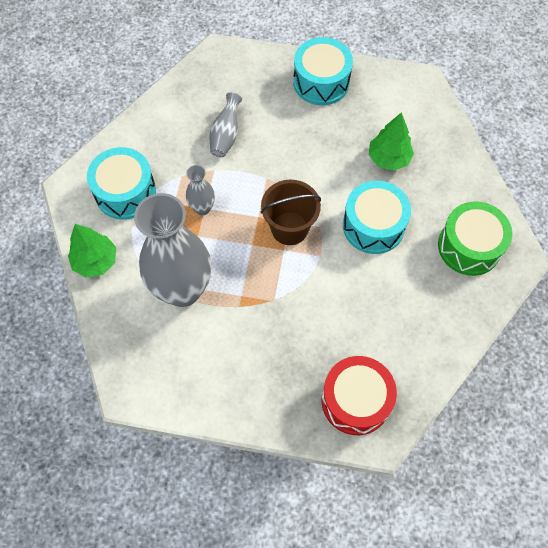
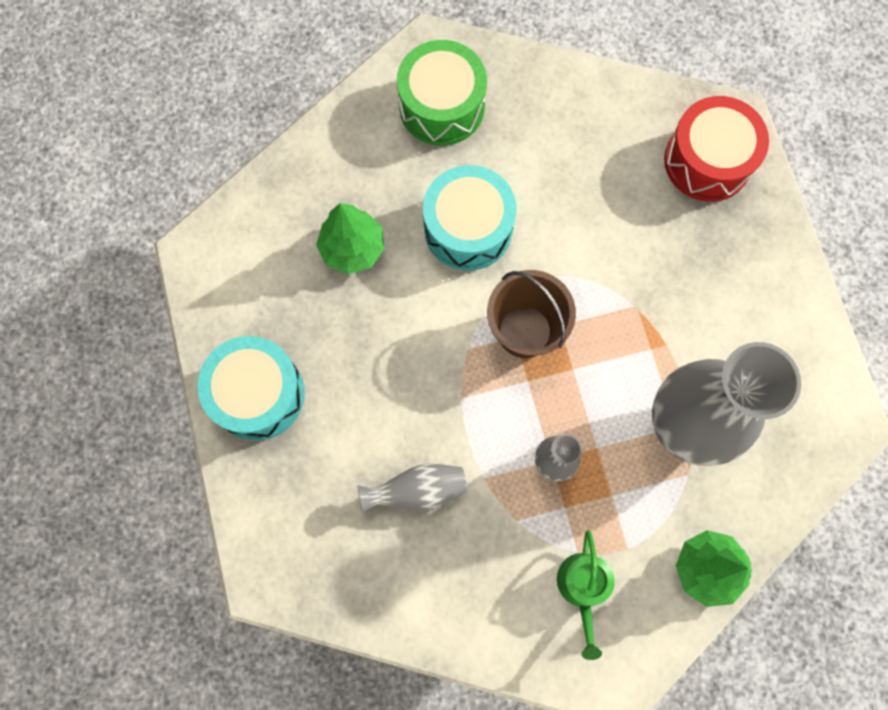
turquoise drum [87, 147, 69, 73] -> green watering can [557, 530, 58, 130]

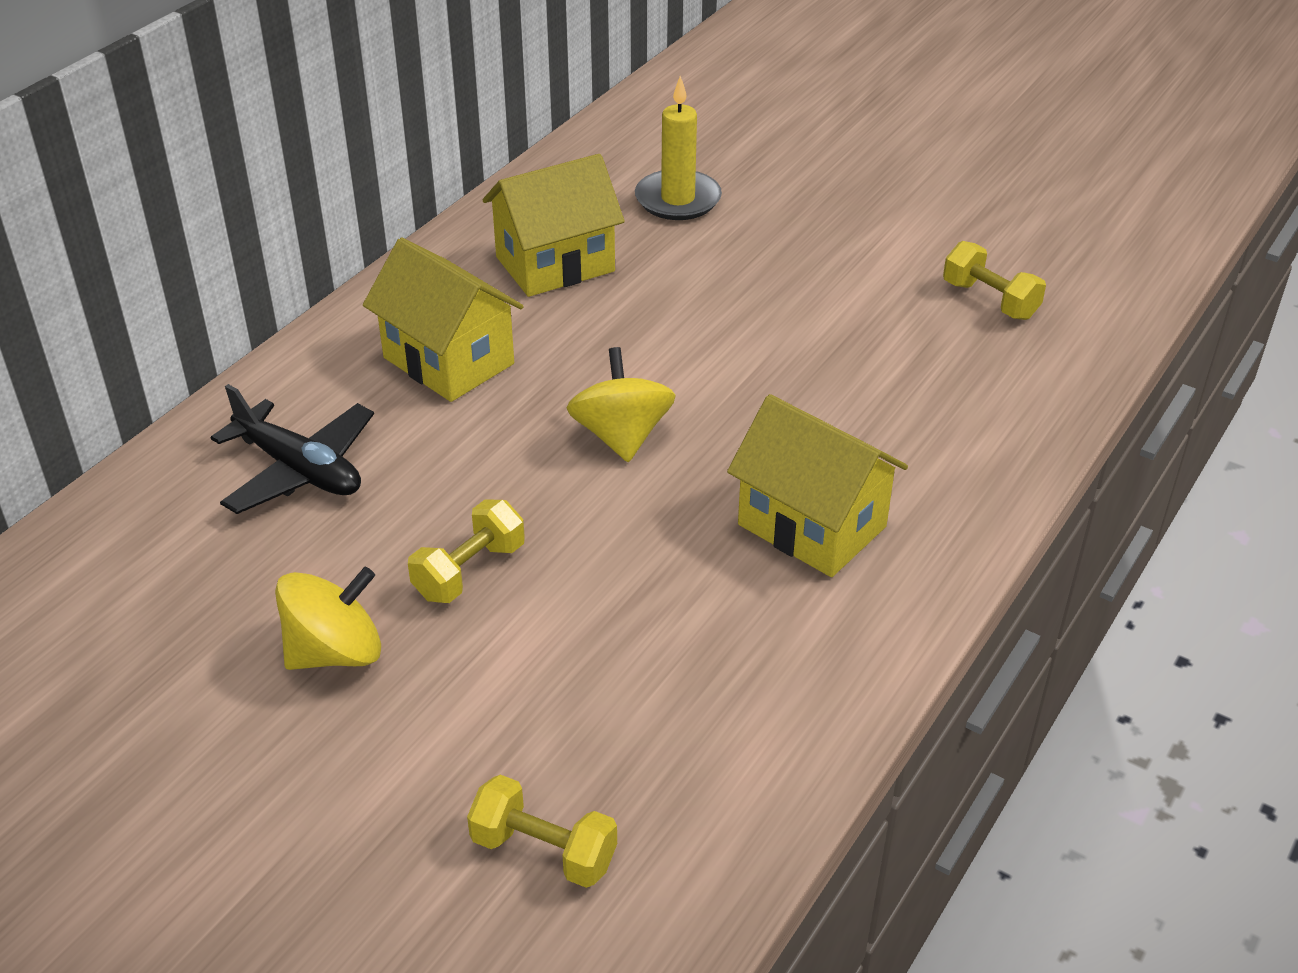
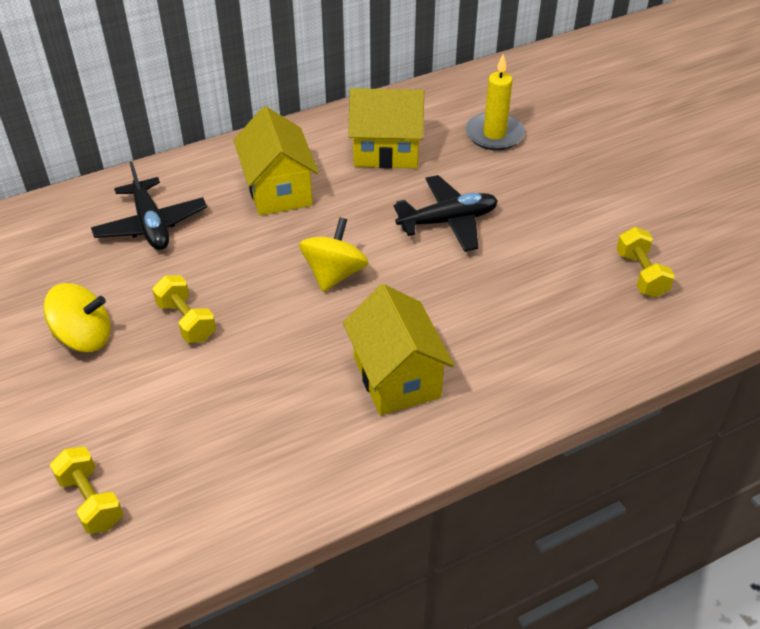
none -> jet-black plane [394, 175, 104, 77]
bright yellow dumbbell [408, 499, 117, 104] -> bright yellow dumbbell [152, 276, 64, 67], 75 degrees clockwise

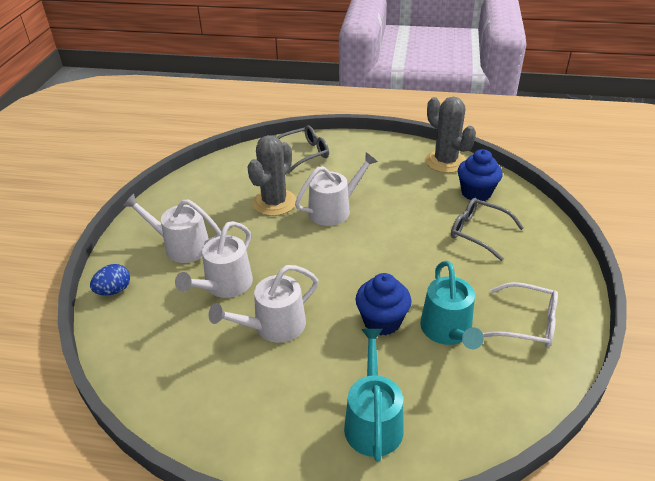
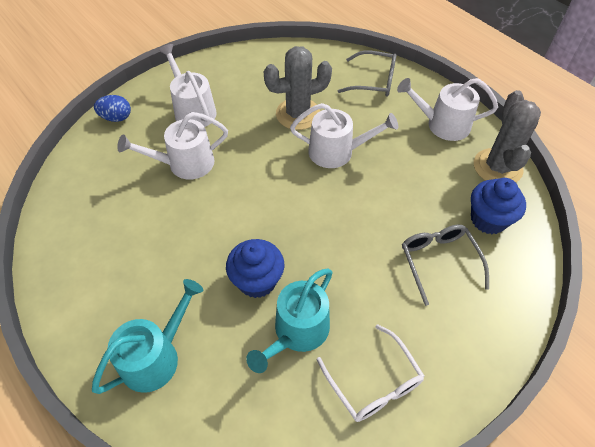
snow-white watering can [209, 265, 109, 78] -> snow-white watering can [397, 78, 101, 63], moved

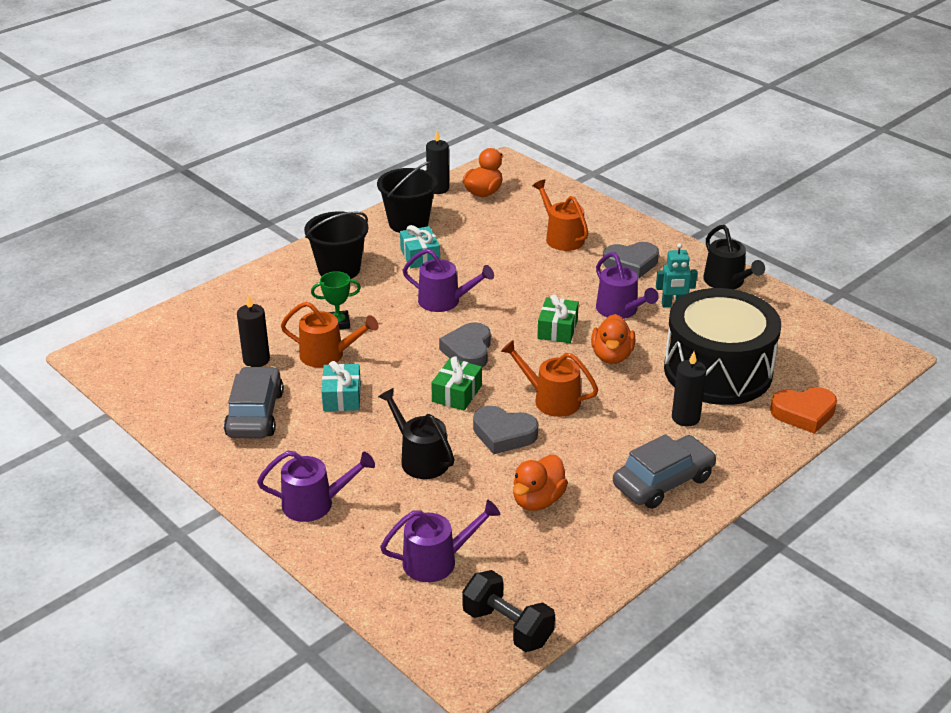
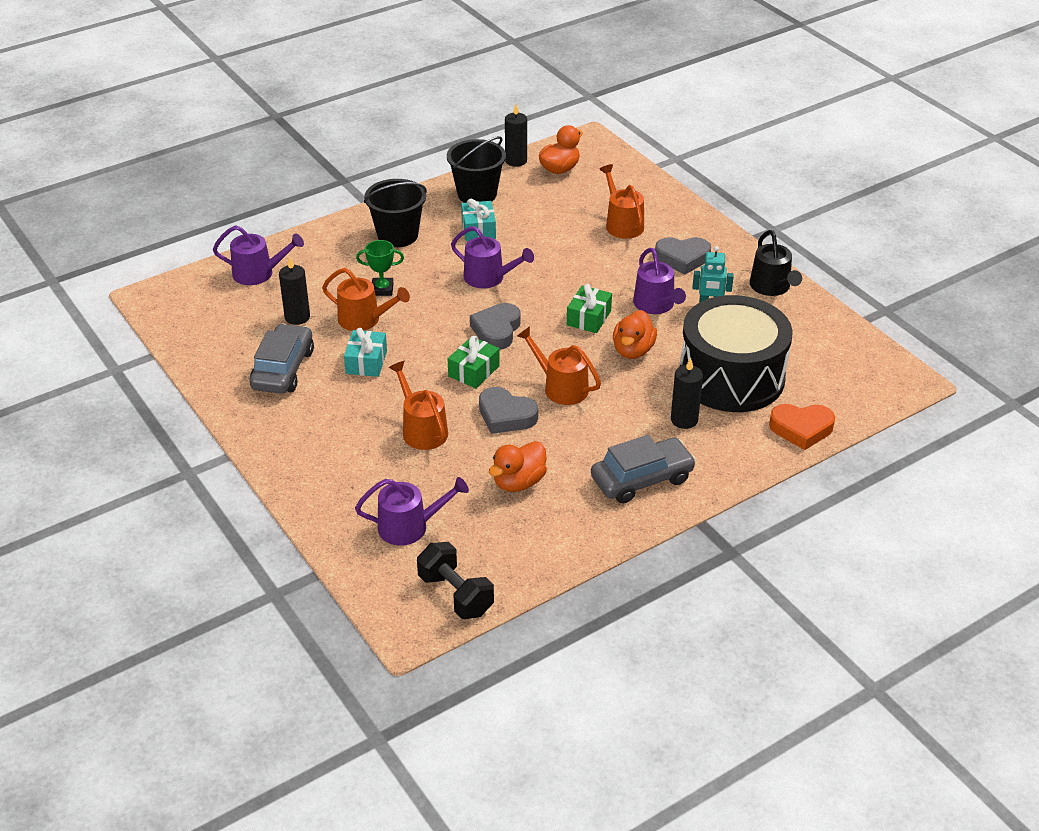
royal purple watering can [257, 451, 118, 71] -> royal purple watering can [213, 225, 91, 60], moved
jet-black watering can [378, 388, 77, 91] -> bright orange watering can [389, 361, 59, 89]

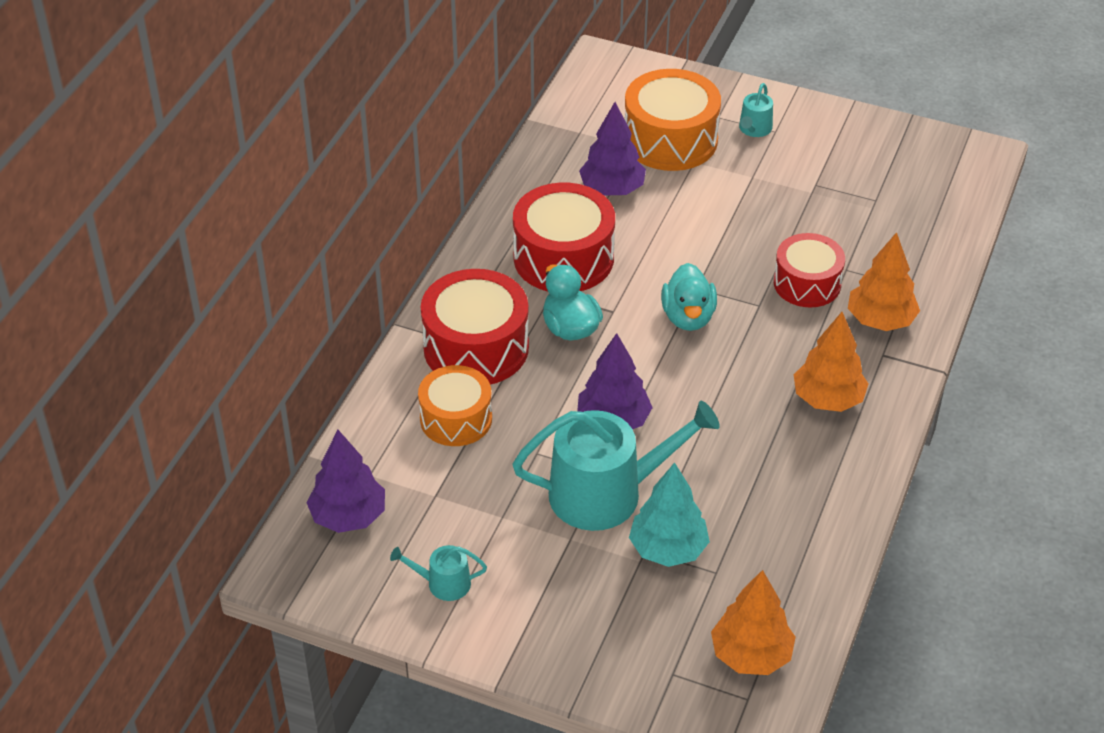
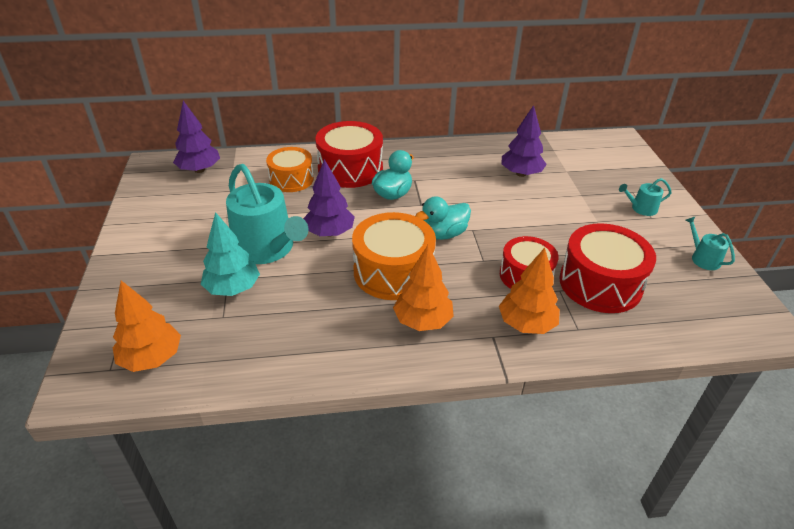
turquoise watering can [390, 545, 97, 56] -> turquoise watering can [686, 217, 49, 53], moved
scarlet drum [513, 182, 102, 110] -> scarlet drum [559, 223, 97, 90], moved
bright orange drum [625, 69, 96, 102] -> bright orange drum [352, 212, 84, 88], moved

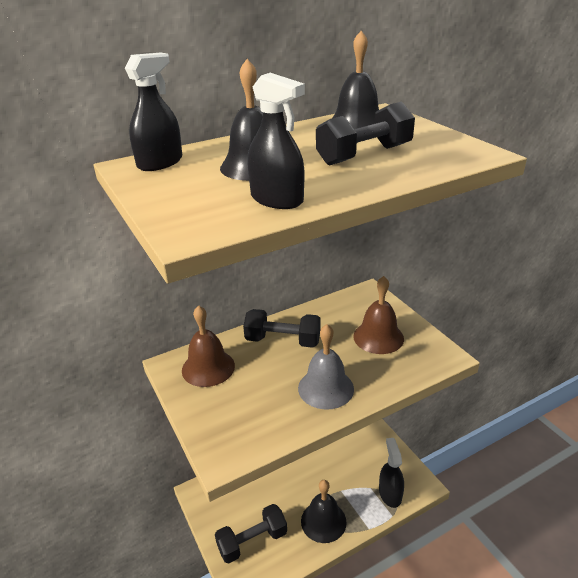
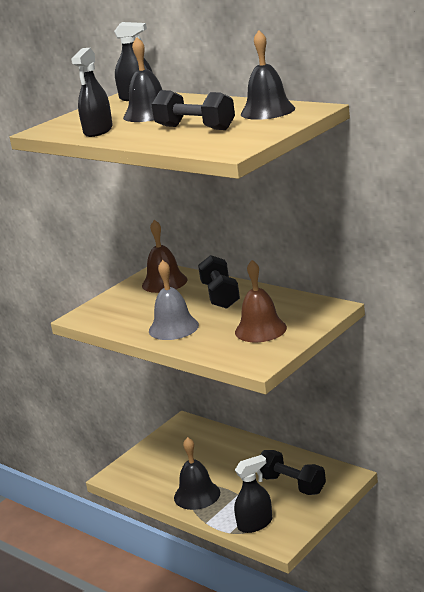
jet-black dumbbell [215, 504, 72, 59] -> jet-black dumbbell [260, 450, 66, 45], moved

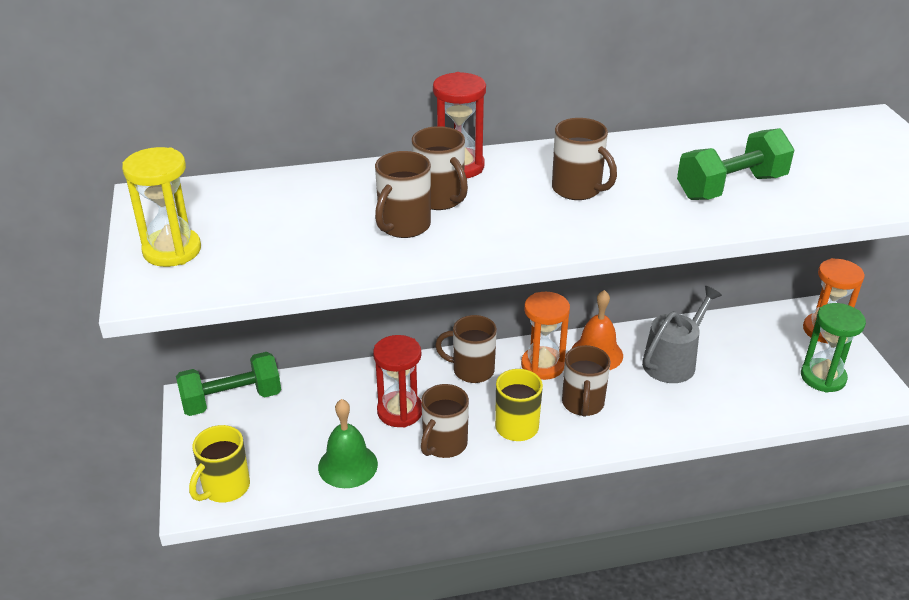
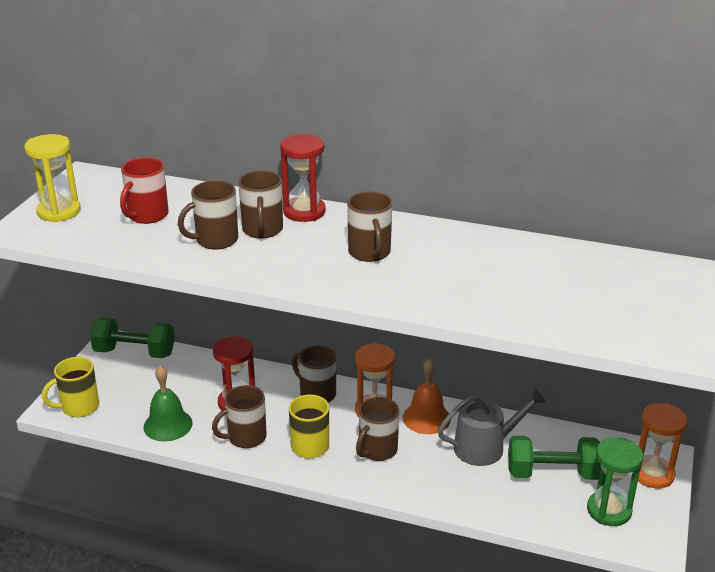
none -> scarlet mug [120, 158, 49, 66]
green dumbbell [677, 128, 118, 72] -> green dumbbell [508, 436, 93, 44], moved

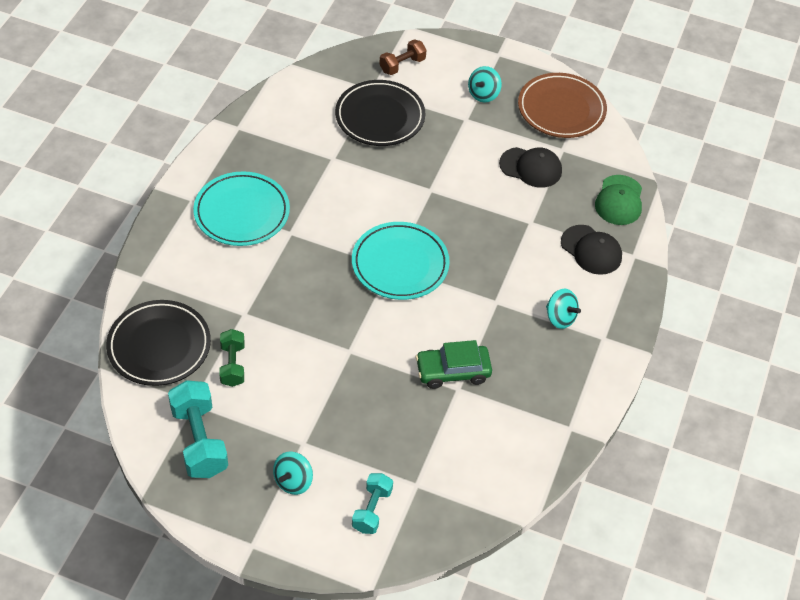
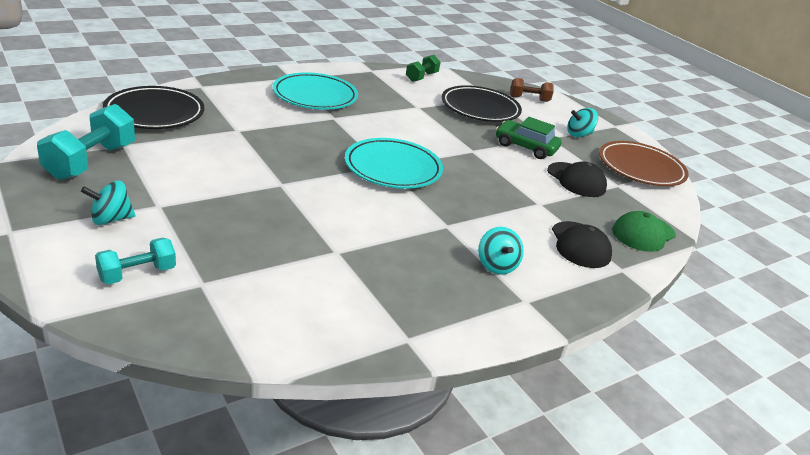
green dumbbell [219, 329, 25, 58] -> green dumbbell [406, 55, 35, 27], moved
green toy car [415, 340, 77, 49] -> green toy car [496, 117, 66, 42], moved

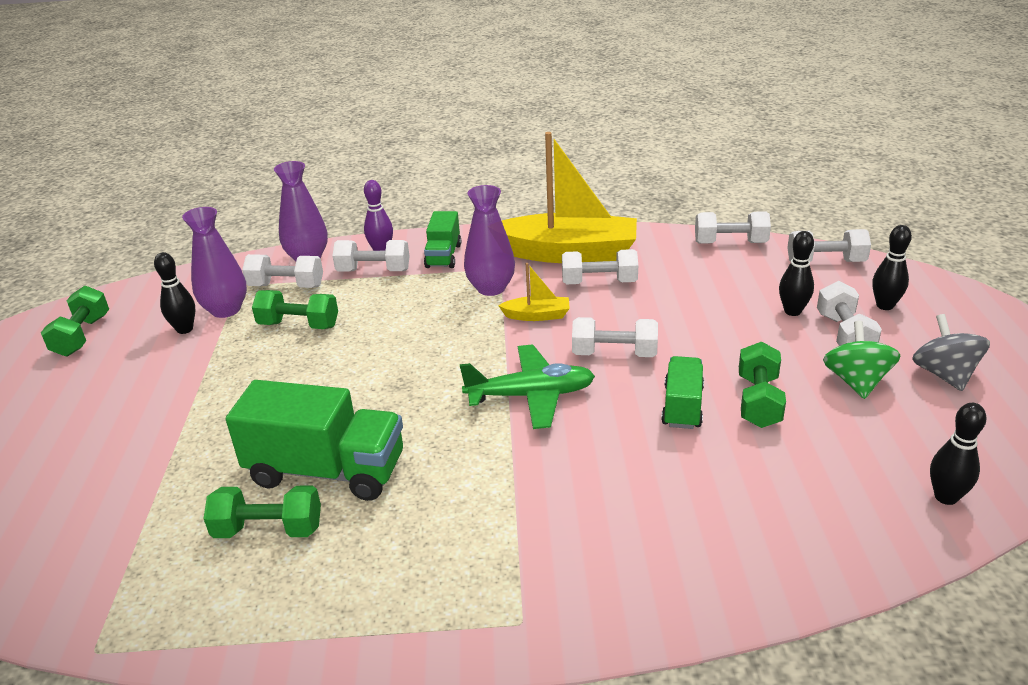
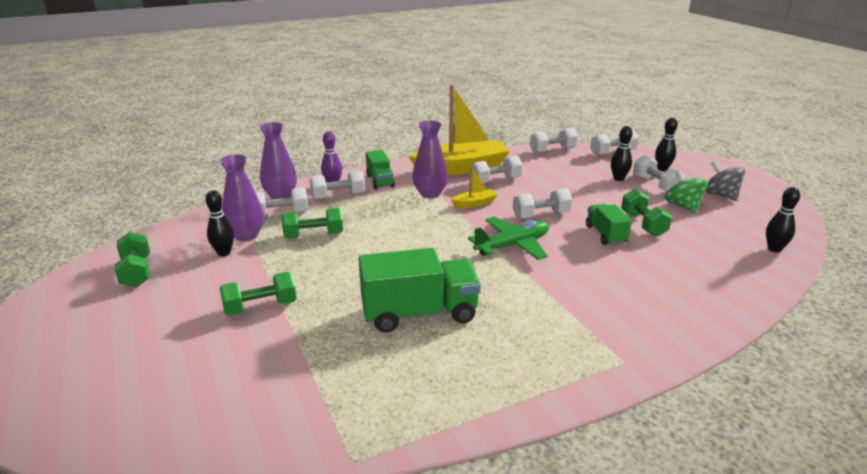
green dumbbell [204, 485, 117, 53] -> green dumbbell [220, 272, 77, 44], moved

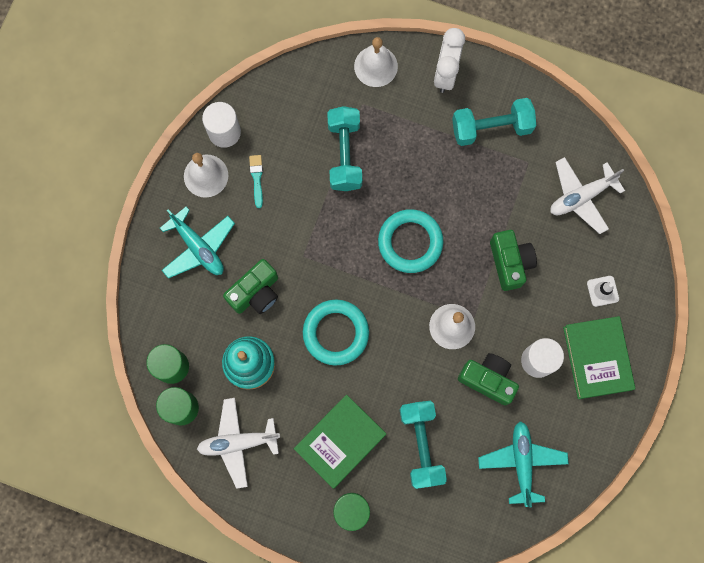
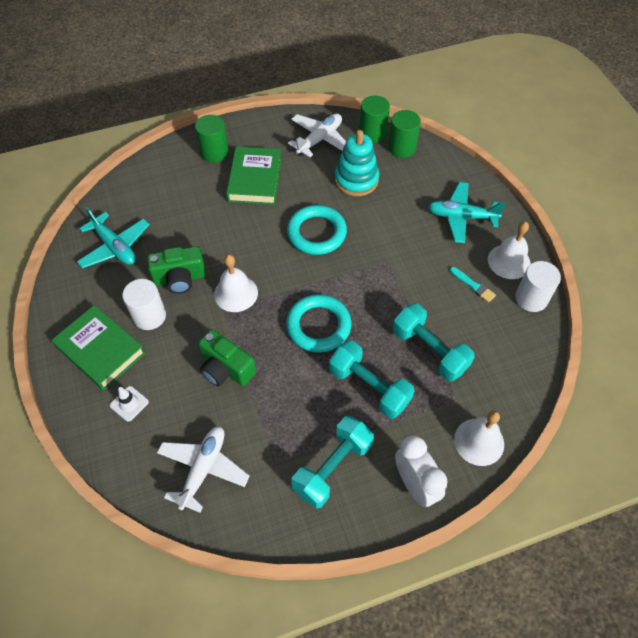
green camera [223, 259, 55, 55] -> none
turquoise dumbbell [400, 401, 47, 88] -> turquoise dumbbell [329, 340, 86, 79], moved

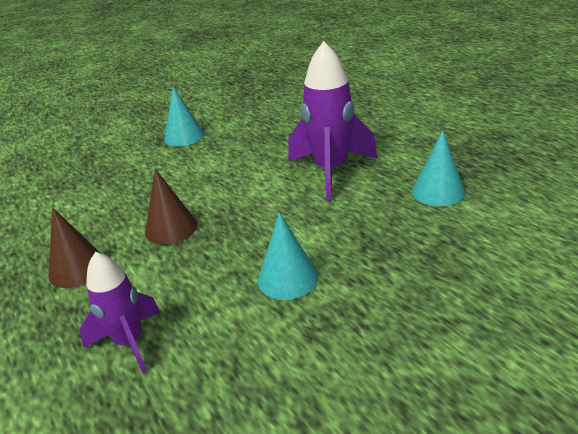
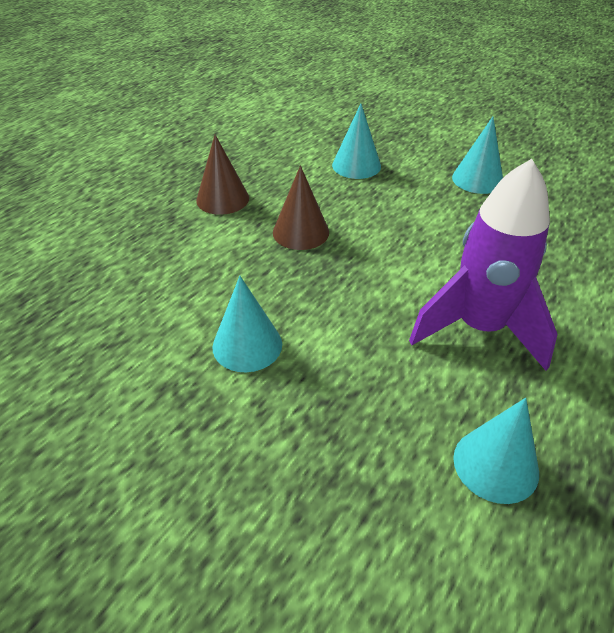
royal purple toy rocket [79, 252, 81, 121] -> none
none -> turquoise cone [332, 104, 49, 75]

